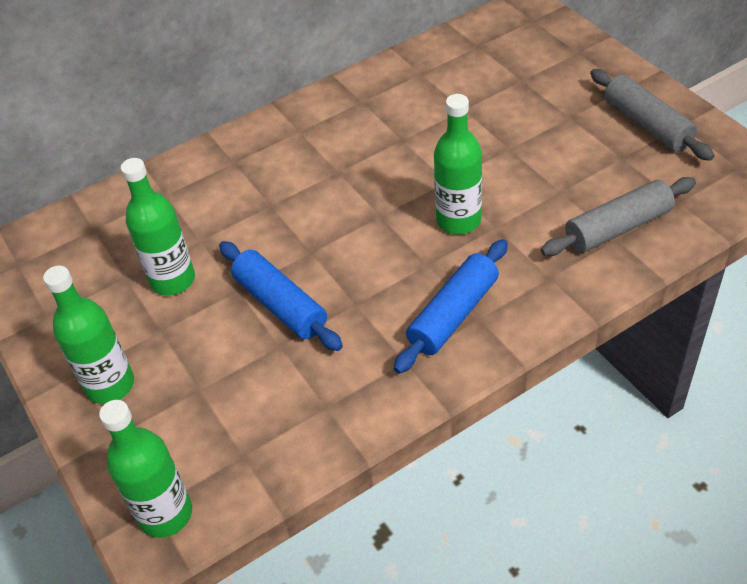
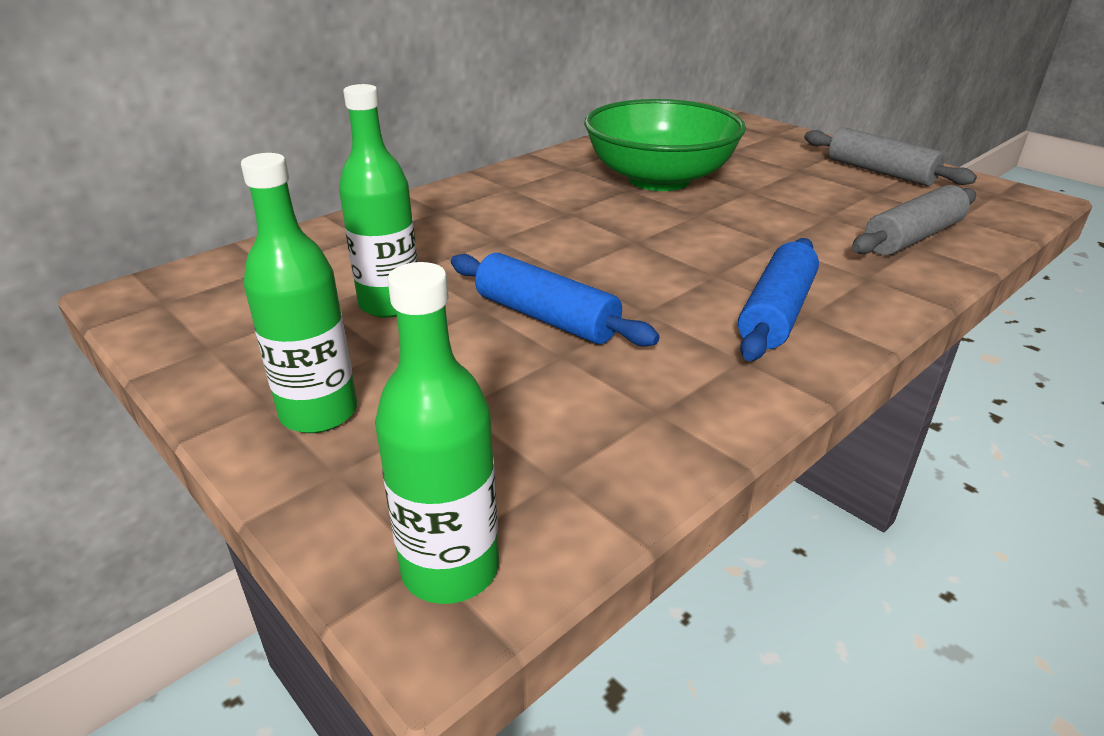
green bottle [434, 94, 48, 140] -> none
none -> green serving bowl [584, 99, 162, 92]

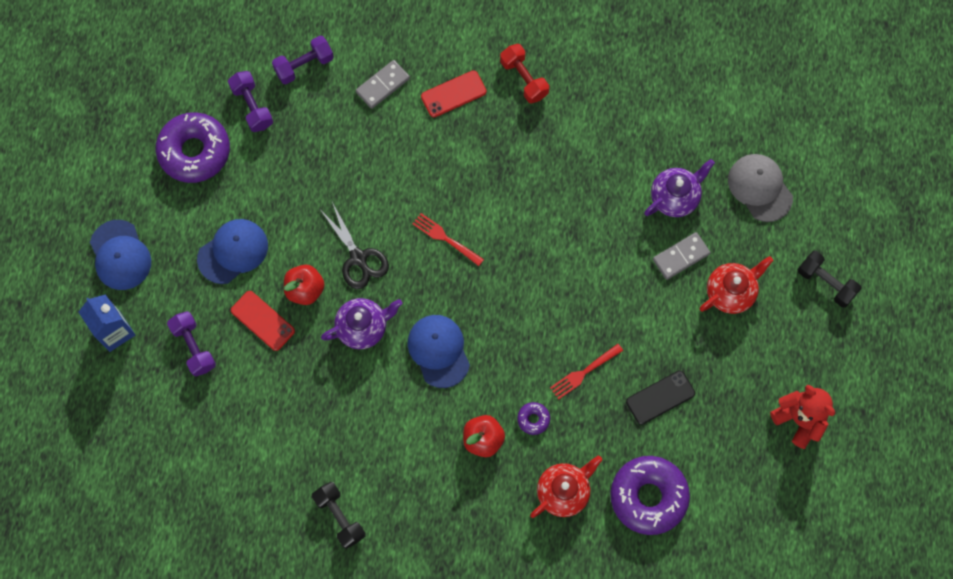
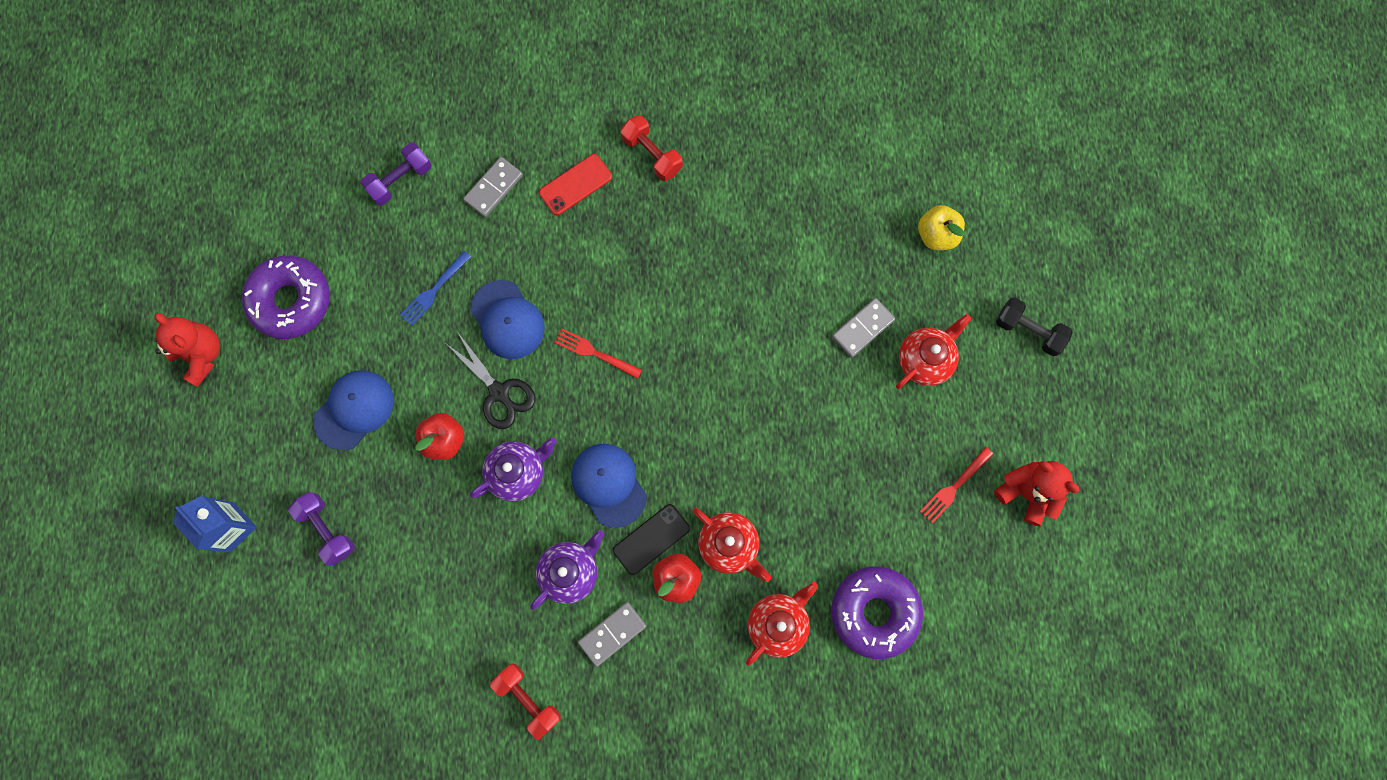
royal purple dumbbell [228, 71, 45, 61] -> none
scarlet smartphone [231, 291, 64, 60] -> none
none -> scarlet teddy [154, 313, 66, 74]
none -> cobalt fork [400, 251, 71, 75]
none -> grey domino [578, 602, 68, 65]
cobalt cap [90, 220, 61, 70] -> cobalt cap [470, 280, 75, 79], moved
scarlet fork [550, 344, 73, 56] -> scarlet fork [920, 447, 73, 76], moved
jet-black smartphone [626, 370, 69, 55] -> jet-black smartphone [613, 504, 77, 71], moved
royal purple tea pot [644, 159, 71, 58] -> royal purple tea pot [530, 530, 74, 80], moved
royal purple doughnut [517, 402, 33, 33] -> scarlet tea pot [693, 508, 78, 74]
grey cap [728, 154, 65, 68] -> bright yellow toy apple [918, 205, 47, 45]
jet-black dumbbell [312, 482, 54, 67] -> scarlet dumbbell [490, 664, 71, 75]

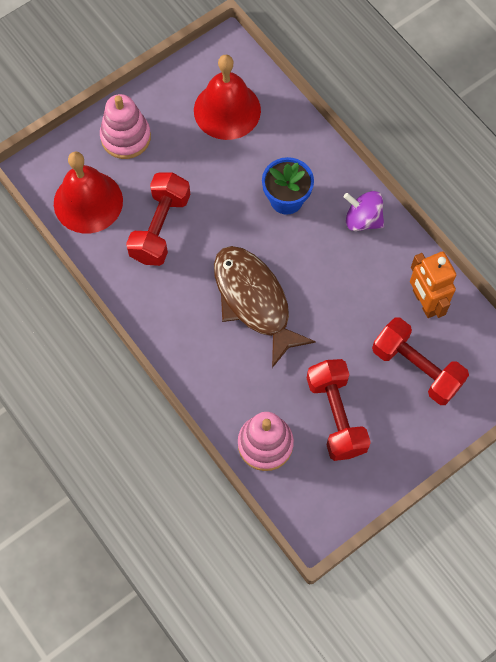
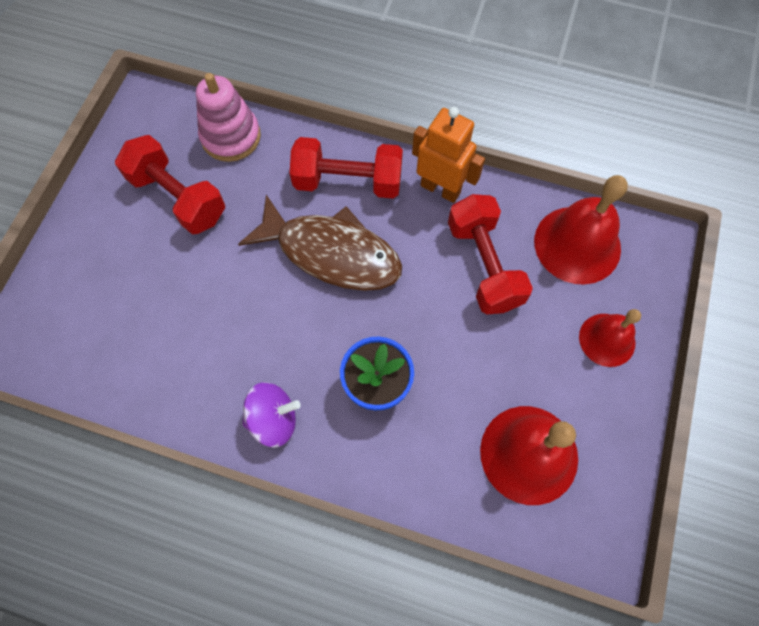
scarlet dumbbell [372, 317, 97, 88] -> scarlet dumbbell [290, 137, 113, 62], moved
bright orange robot figure [410, 251, 46, 67] -> bright orange robot figure [412, 107, 73, 96], moved
pink stacking rings [100, 94, 51, 65] -> scarlet hand bell [579, 309, 62, 58]

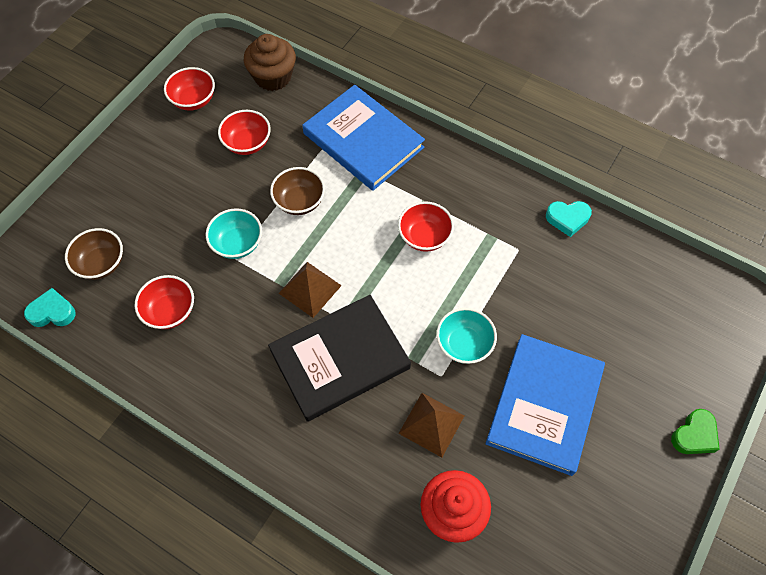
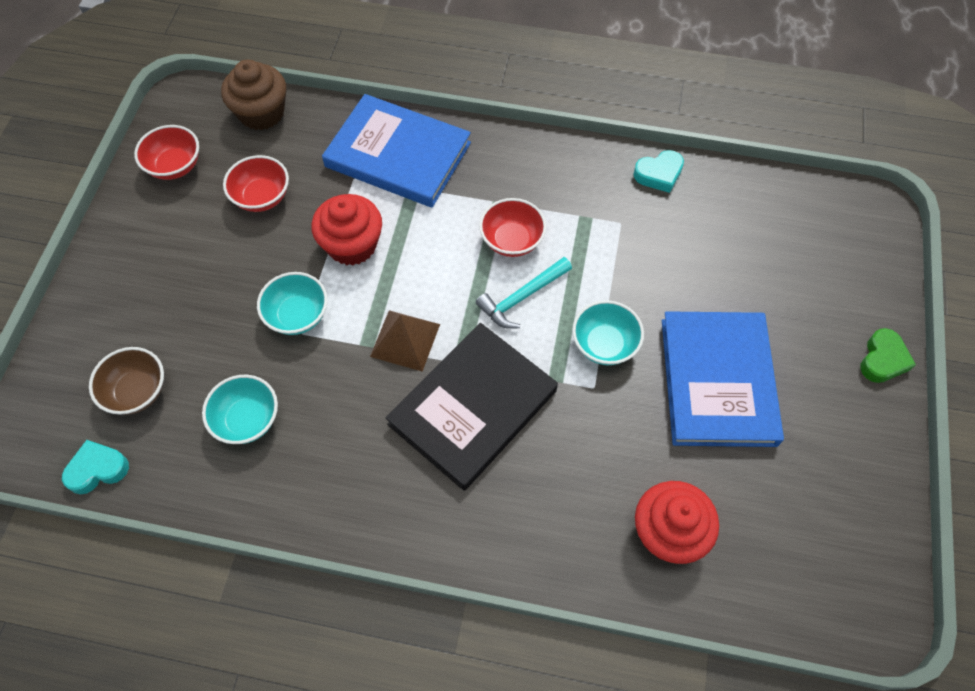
brown solid pyramid [398, 393, 66, 65] -> none
none -> turquoise carpenter's hammer [476, 257, 96, 72]
brown serving bowl [270, 167, 55, 48] -> scarlet fairy cake [312, 194, 70, 71]
scarlet serving bowl [134, 275, 60, 54] -> turquoise serving bowl [202, 375, 76, 69]

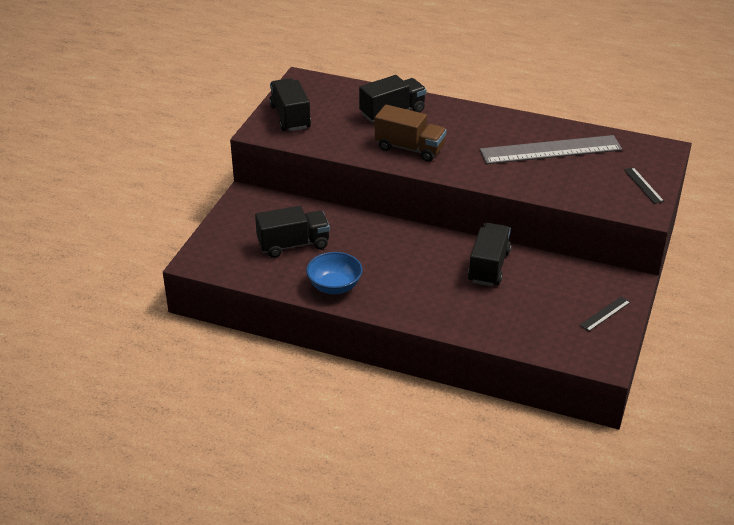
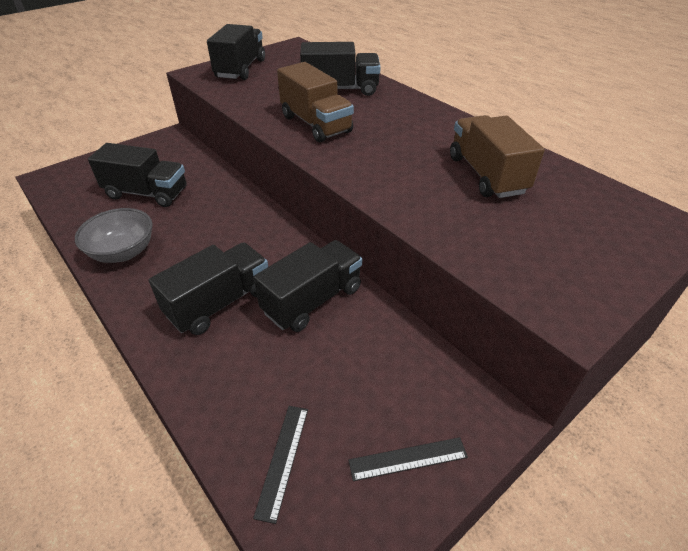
none -> jet-black toy truck [149, 242, 119, 93]
jet-black ruler [624, 167, 40, 37] -> jet-black ruler [253, 406, 55, 118], moved
grey ruler [480, 135, 142, 29] -> brown toy truck [450, 115, 95, 83]
cobalt serving bowl [306, 252, 57, 42] -> grey serving bowl [75, 208, 78, 55]

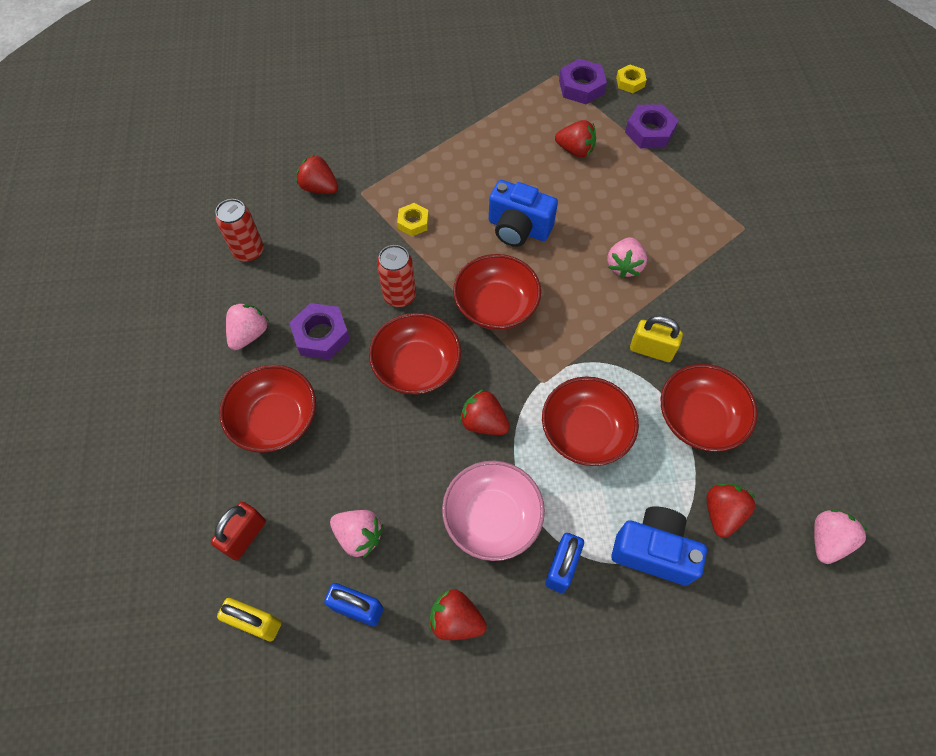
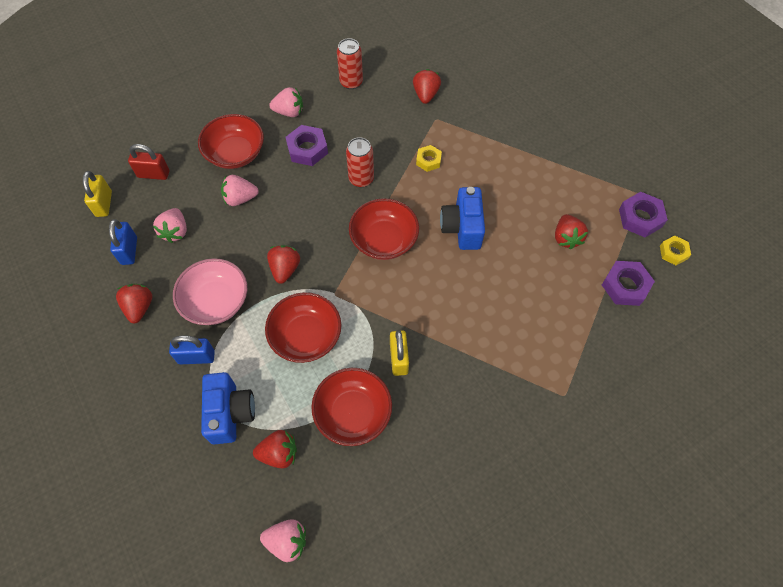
scarlet serving bowl [369, 313, 92, 82] -> none
pink strawberry [607, 237, 40, 41] -> pink strawberry [221, 175, 38, 31], moved

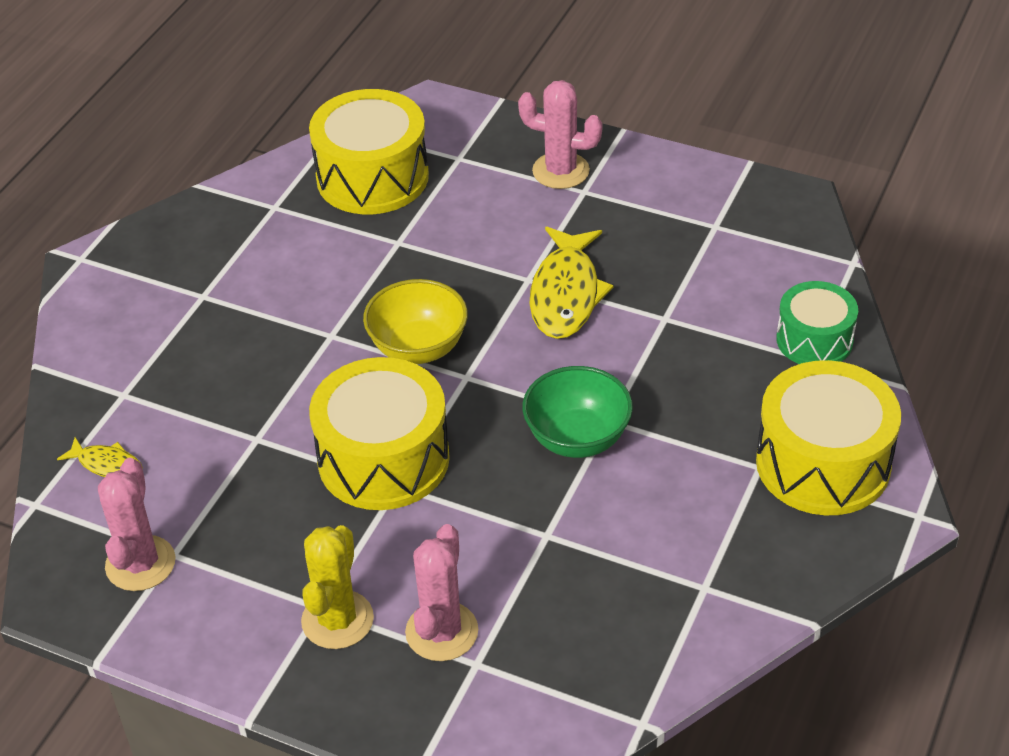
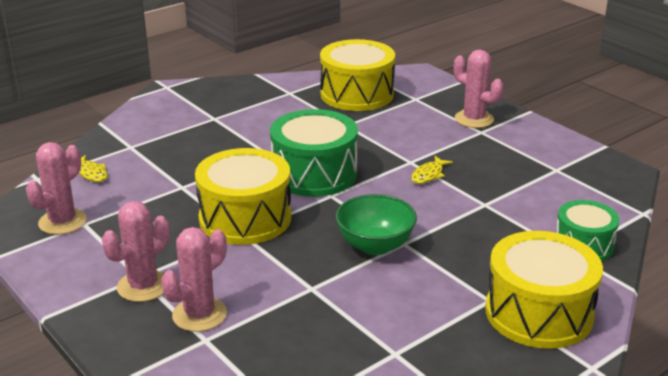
bright yellow serving bowl [363, 279, 105, 85] -> green drum [270, 109, 88, 88]
bright yellow cactus [301, 525, 73, 124] -> pink cactus [102, 201, 67, 101]
bright yellow fish figure [530, 227, 84, 112] -> bright yellow fish figure [411, 156, 42, 28], x0.51

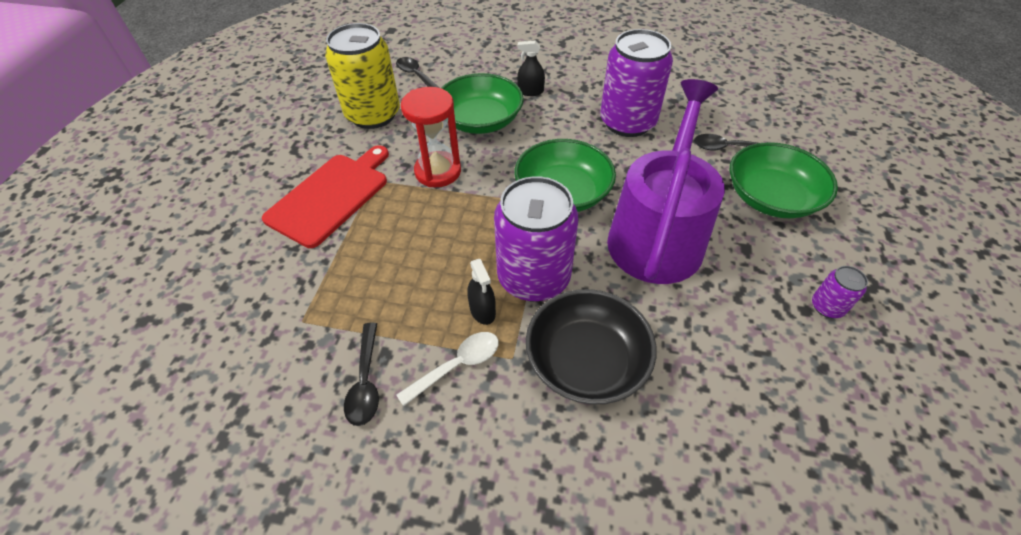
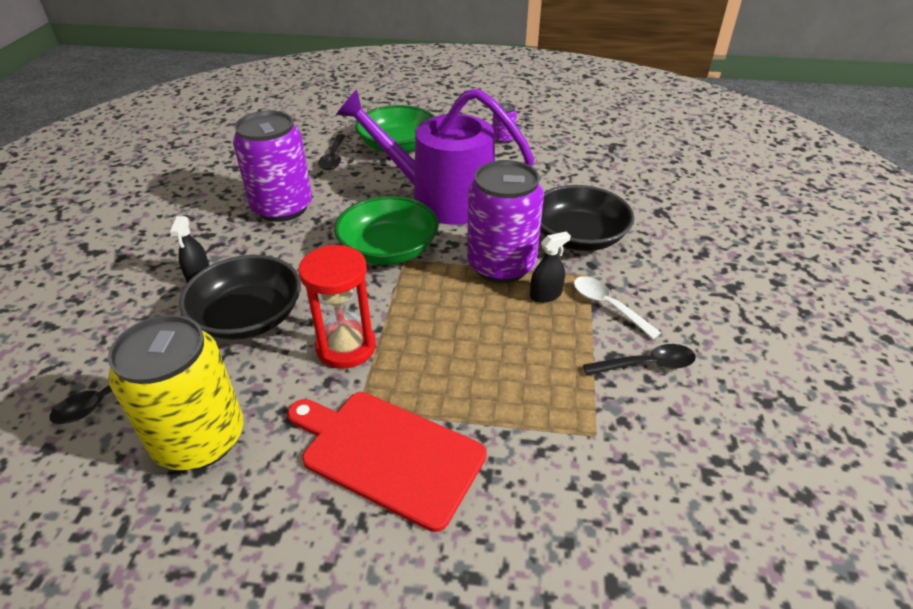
green serving bowl [441, 73, 83, 61] -> jet-black serving bowl [179, 255, 122, 85]

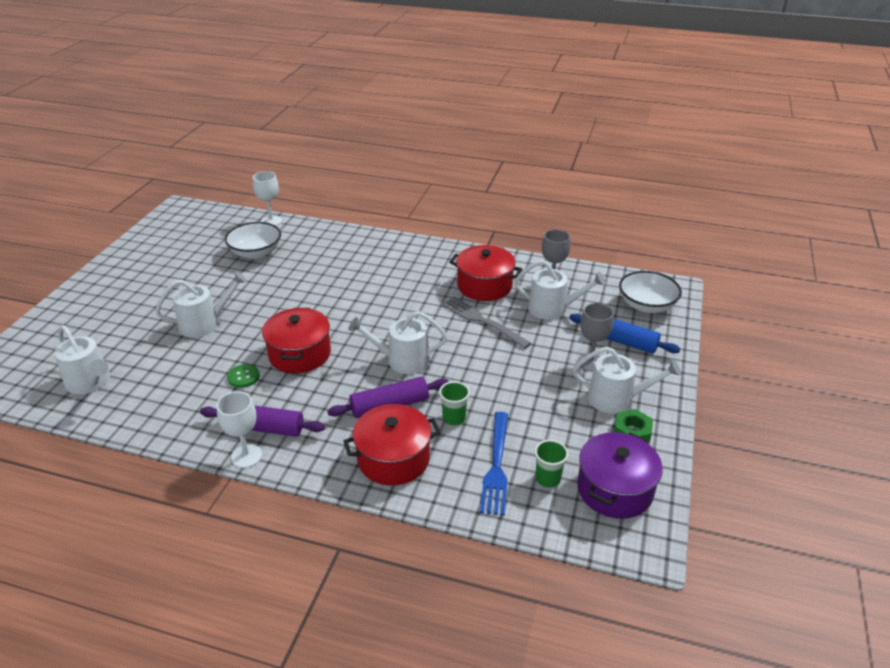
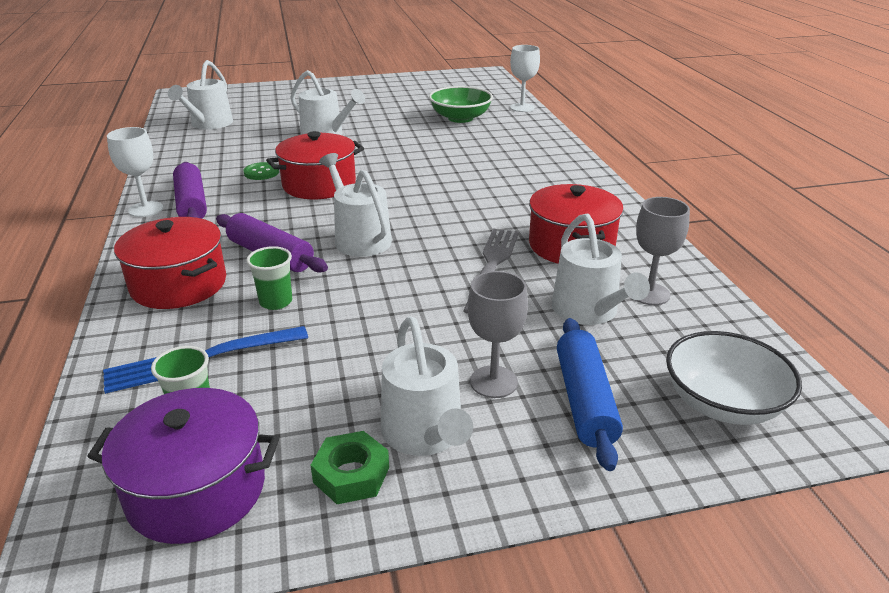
snow-white serving bowl [225, 222, 56, 37] -> green serving bowl [429, 86, 64, 37]

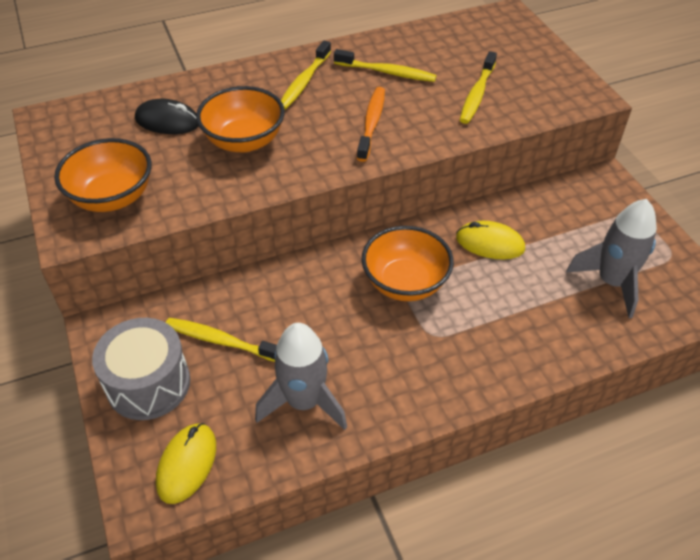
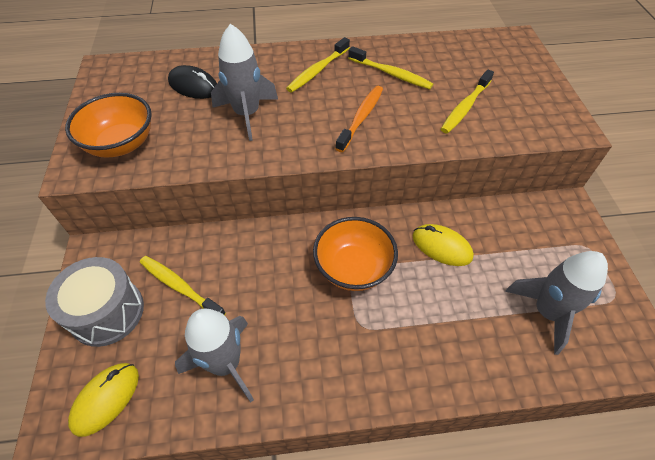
bright orange serving bowl [196, 86, 89, 66] -> grey toy rocket [211, 24, 67, 117]

